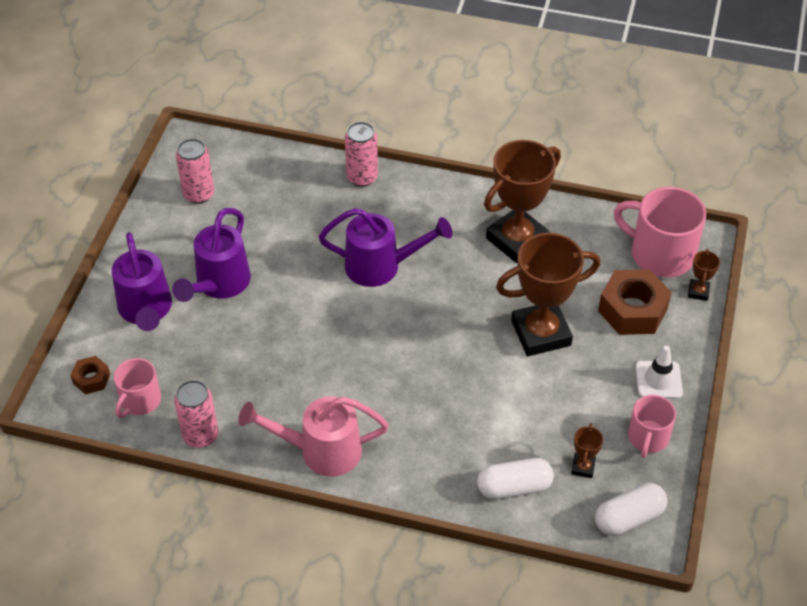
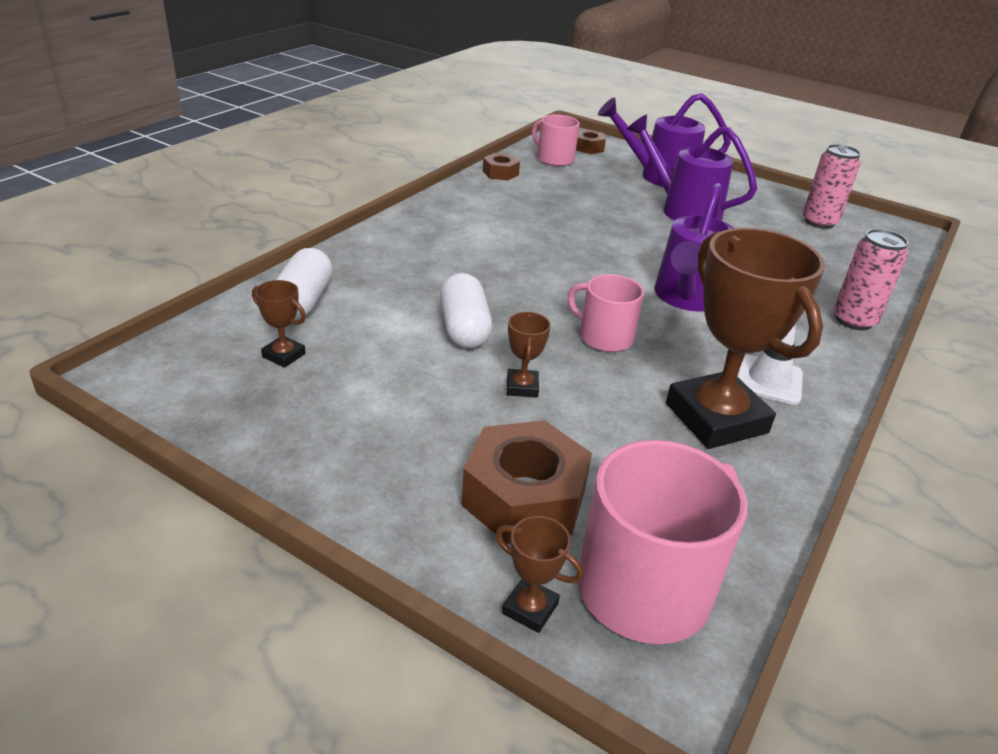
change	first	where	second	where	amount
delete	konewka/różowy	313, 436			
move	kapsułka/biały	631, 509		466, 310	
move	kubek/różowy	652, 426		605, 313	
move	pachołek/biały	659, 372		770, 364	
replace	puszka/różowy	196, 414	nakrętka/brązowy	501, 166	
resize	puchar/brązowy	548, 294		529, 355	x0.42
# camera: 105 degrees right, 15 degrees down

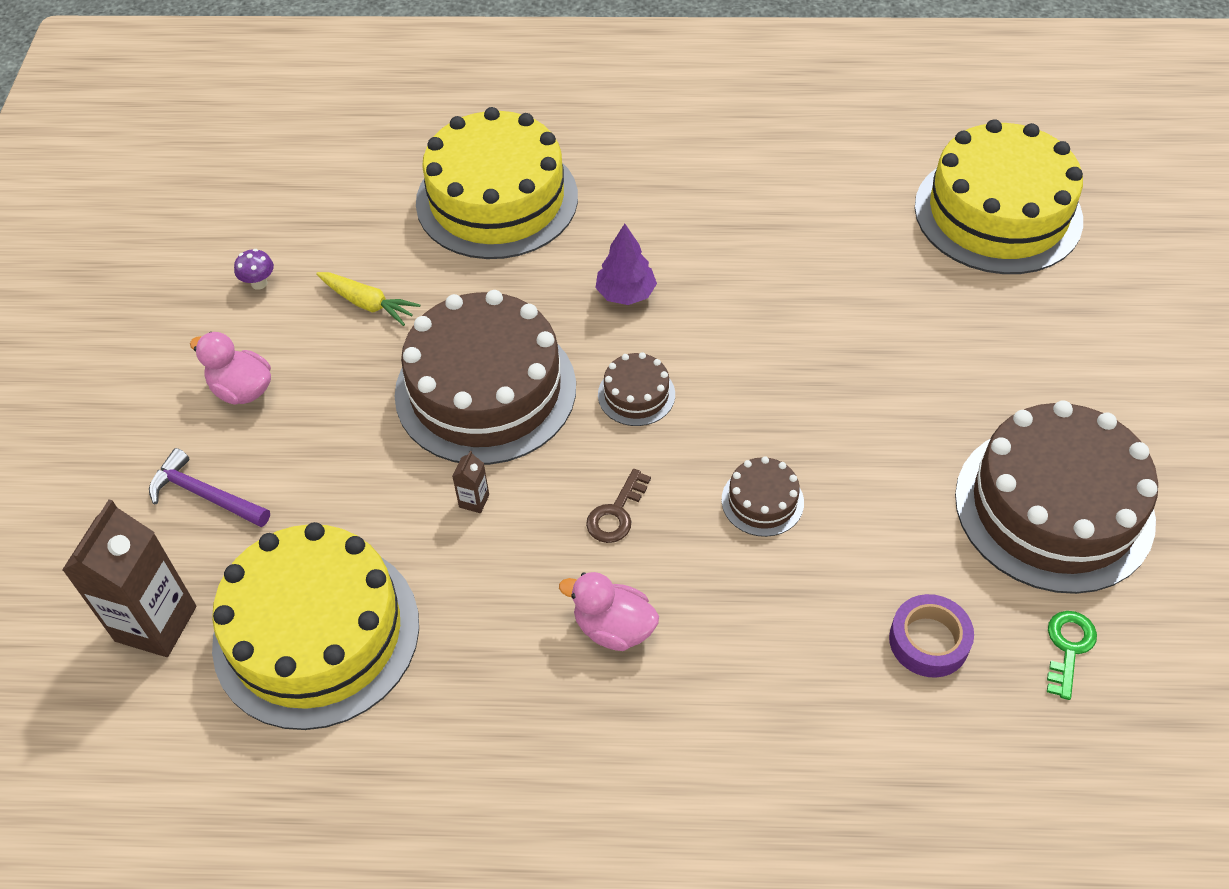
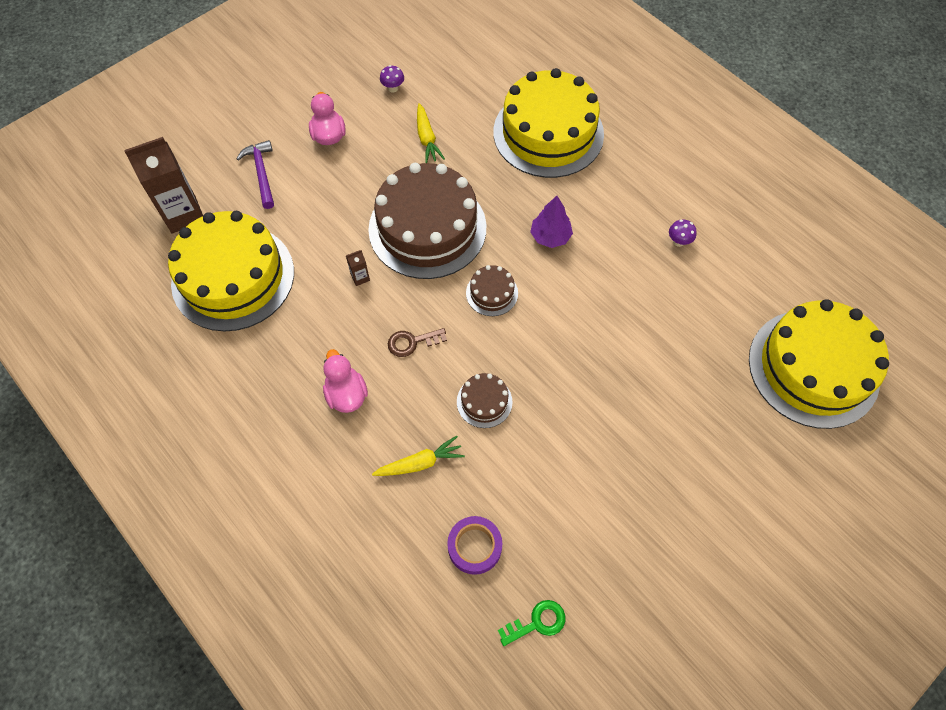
change	first	where	second	where	amount
delete	tort/brązowy	1056, 497			
insert			marchewka/żółty	418, 456	
insert			grzyb/fioletowy	683, 233	
# camera: 45 degrees right, 10 degrees up

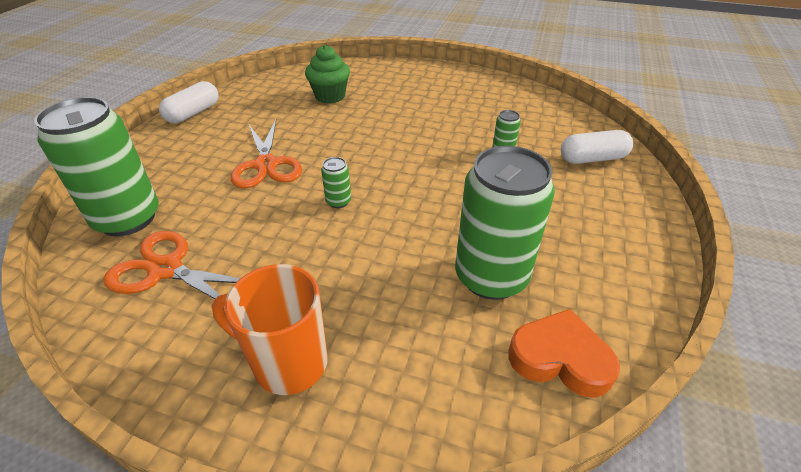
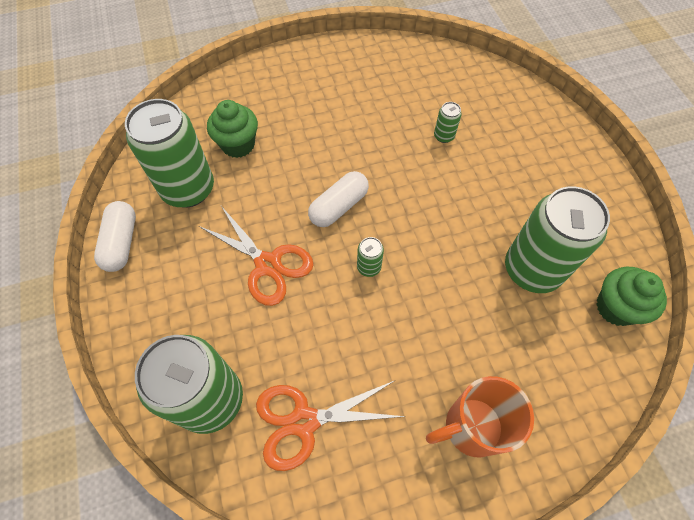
change	first	where	second	where	amount
insert			puszka/zielony	169, 153	
move	kapsułka/biały	597, 147		338, 199	
replace	serce/pomarańczowy	564, 353	muffinka/zielony	631, 296	
# camera: 35 degrees left, 20 degrees up

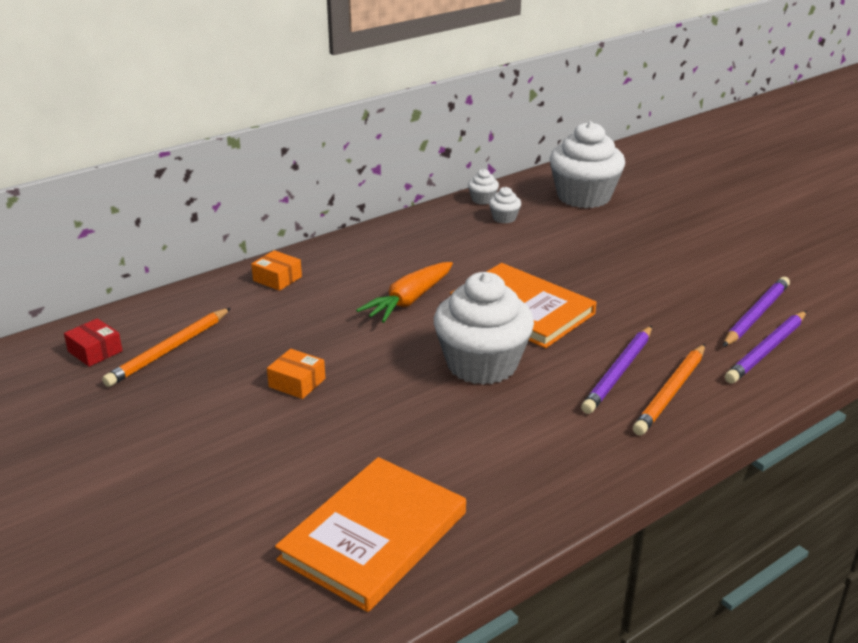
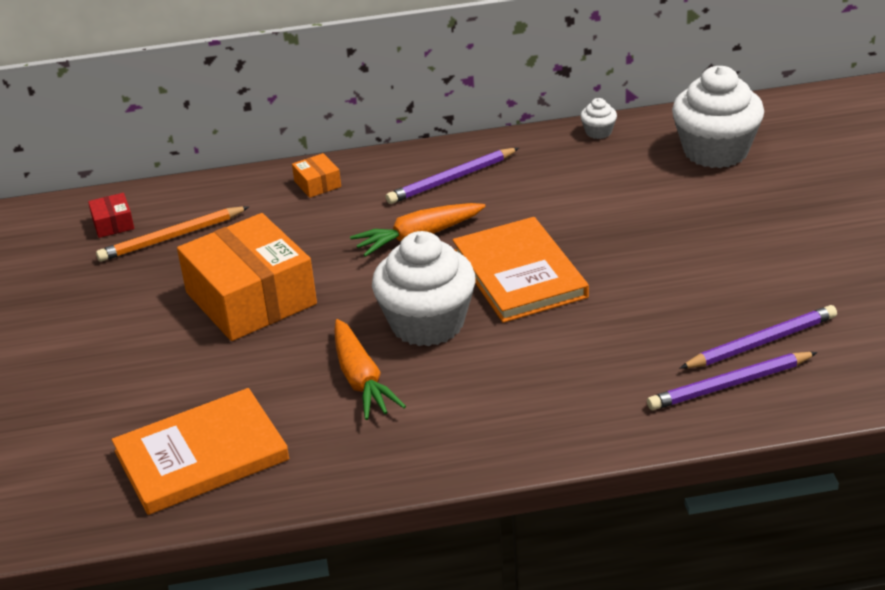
change	first	where	second	where	amount
delete	muffinka/biały	505, 205			
delete	ołówek/pomarańczowy	669, 390			
insert			marchewka/pomarańczowy	370, 369	
move	ołówek/fioletowy	616, 370		452, 176	
resize	pudełko/pomarańczowy	296, 374		247, 277	x2.47
# camera: 30 degrees right, 5 degrees up

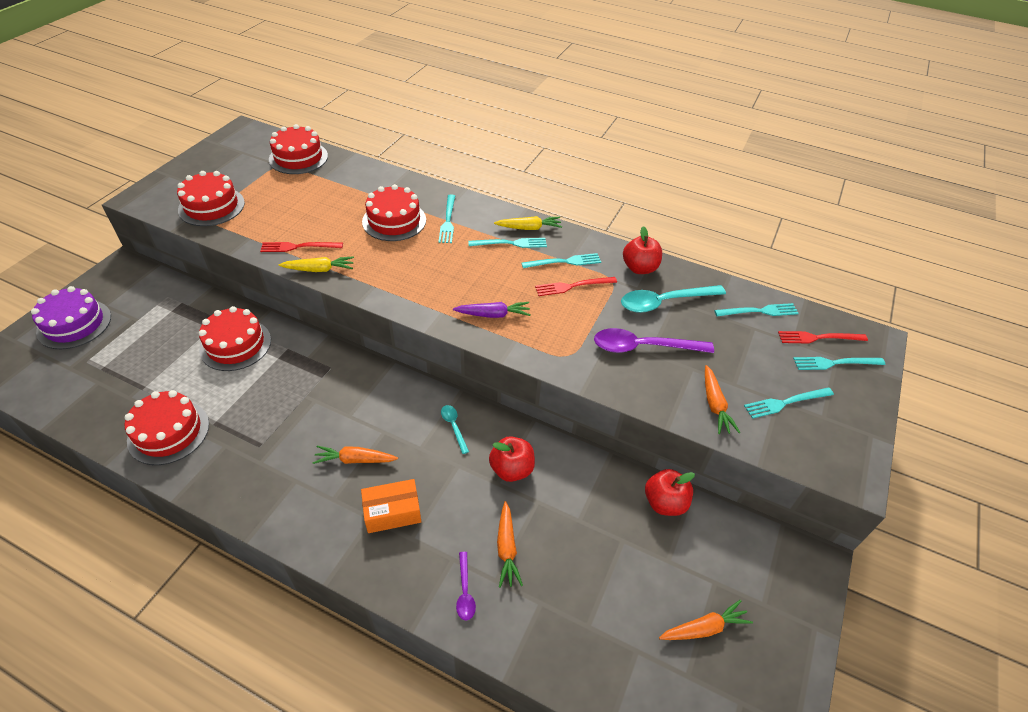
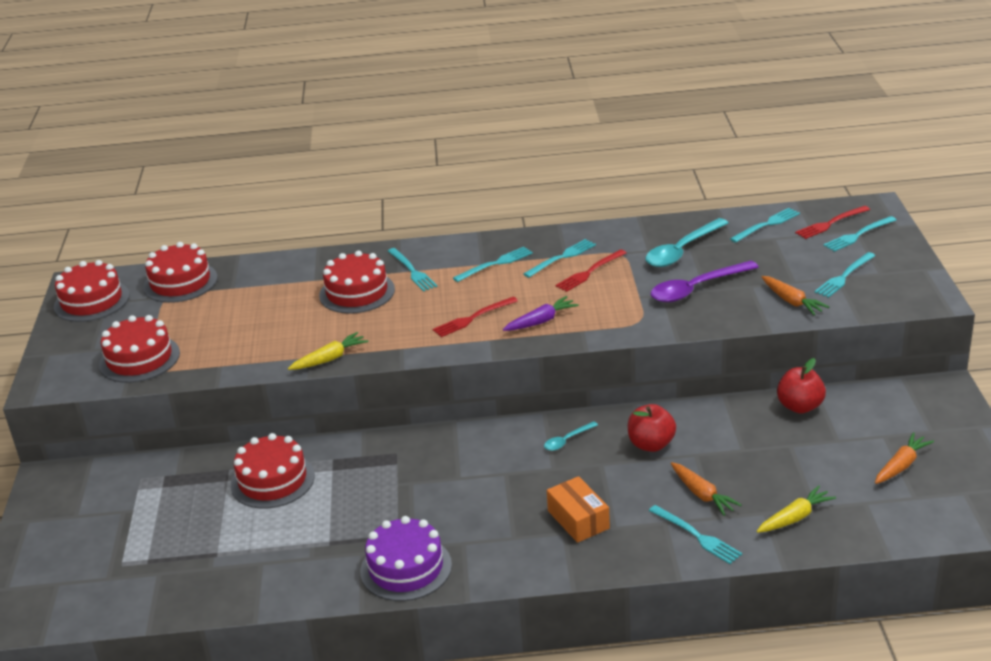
change	first	where	second	where	amount
delete	marchewka/pomarańczowy	355, 455			
delete	jabłko/czerwony	642, 250			
move	tort/fioletowy	71, 317		406, 558	
move	tort/czerwony	167, 427		92, 291	
move	widelec/czerwony	301, 247		475, 317	
move	marchewka/żółty	528, 223		796, 509	
replace	łyżka/fioletowy	466, 586	widelec/turkusowy	695, 534	
rotate	pudełko/pomarańczowy	391, 506		578, 509	75 degrees counterclockwise
rotate	łyżka/turkusowy	455, 429		571, 436	75 degrees counterclockwise
# camera: 25 degrees left, 15 degrees down

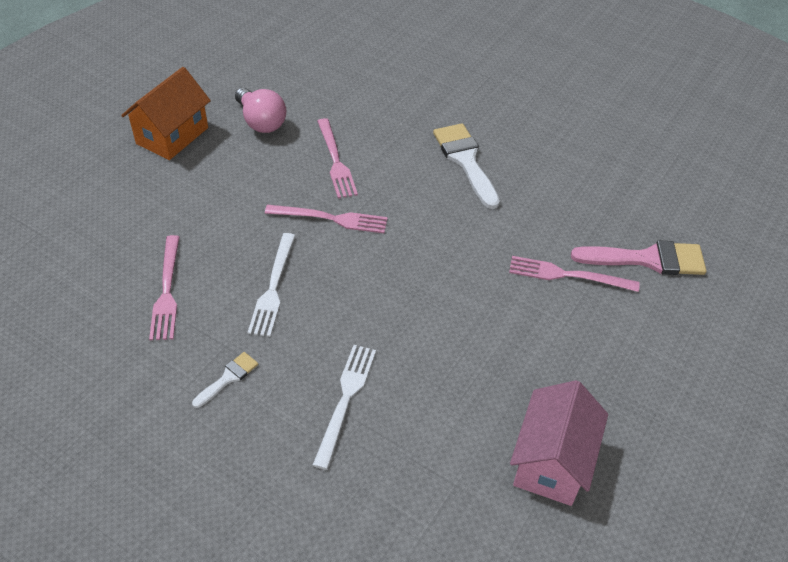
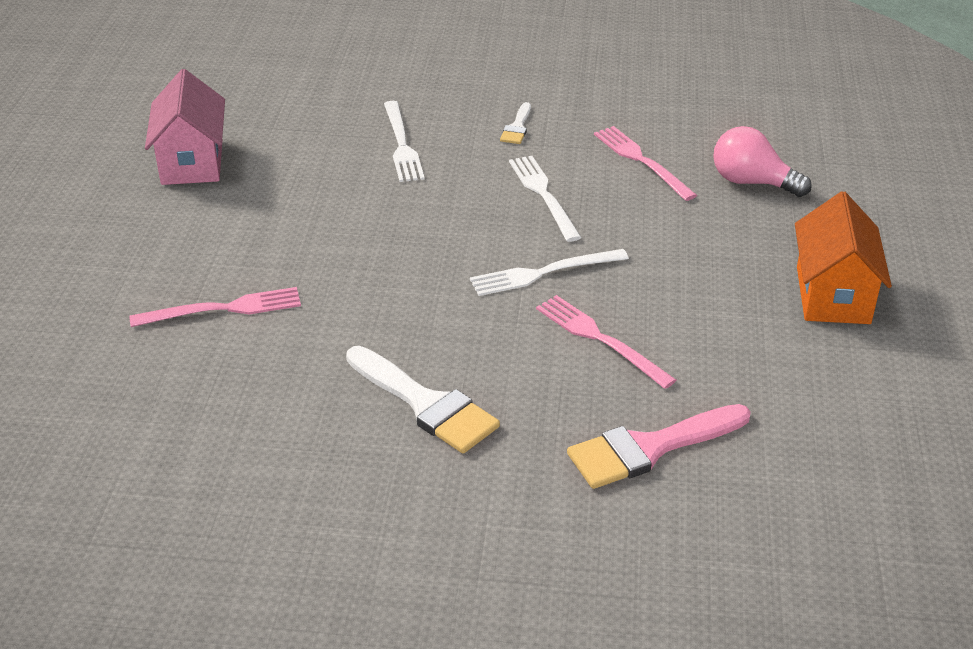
change	first	where	second	where	amount
move	żarówka/różowy	261, 110		762, 161	
move	pędzel/różowy	639, 257		659, 446	
recolor	widelec/różowy	326, 219	widelec/biały	549, 272	
# camera: 155 degrees right, 10 degrees down

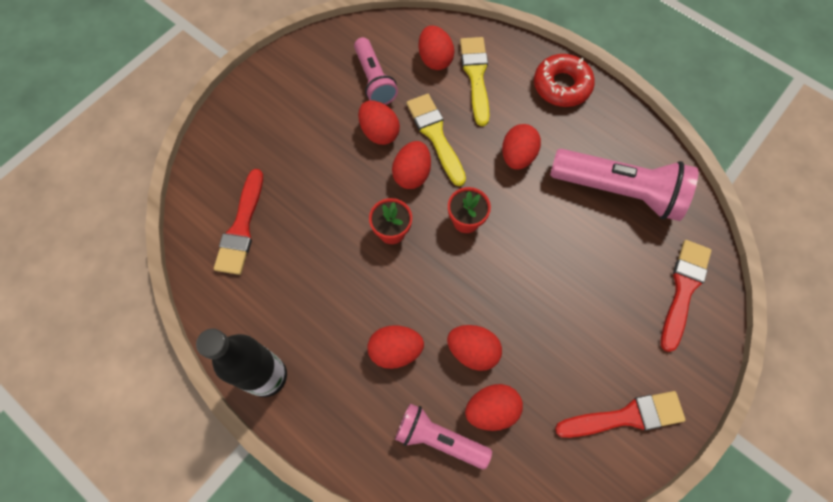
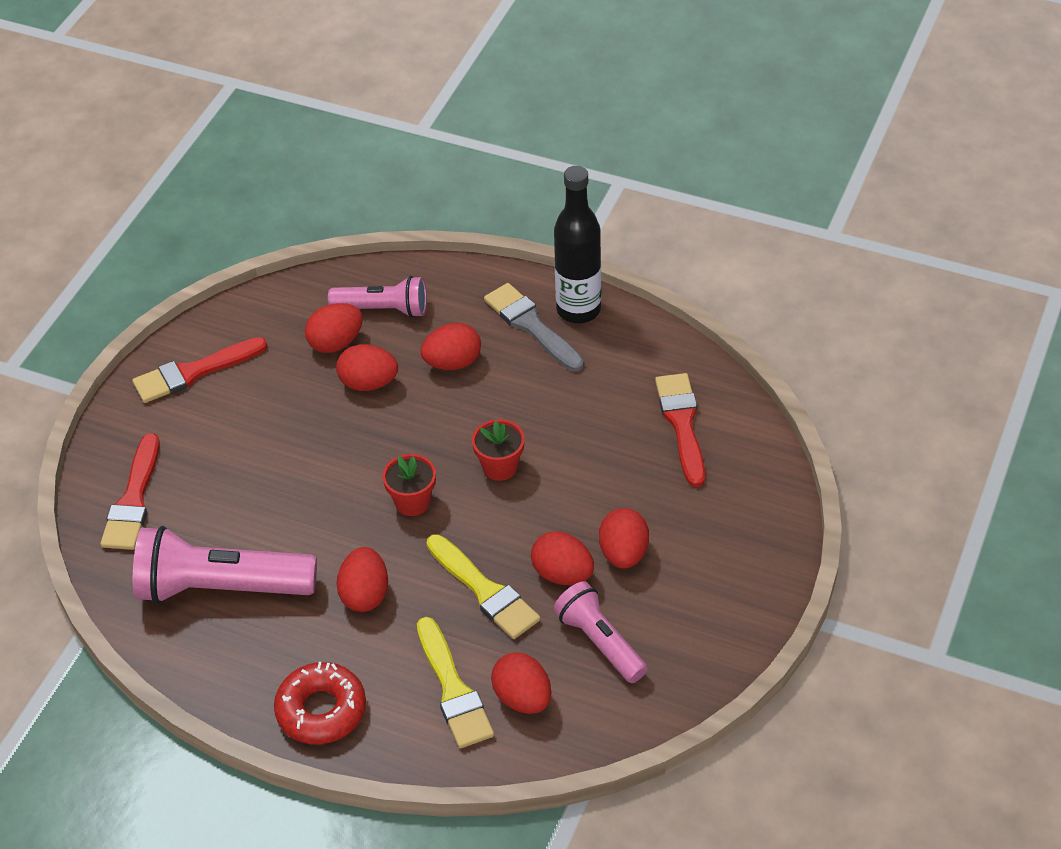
change	first	where	second	where	amount
insert			pędzel/szary	534, 327	
move	jajko/czerwony	411, 165		624, 538	
# camera: 165 degrees right, 20 degrees down

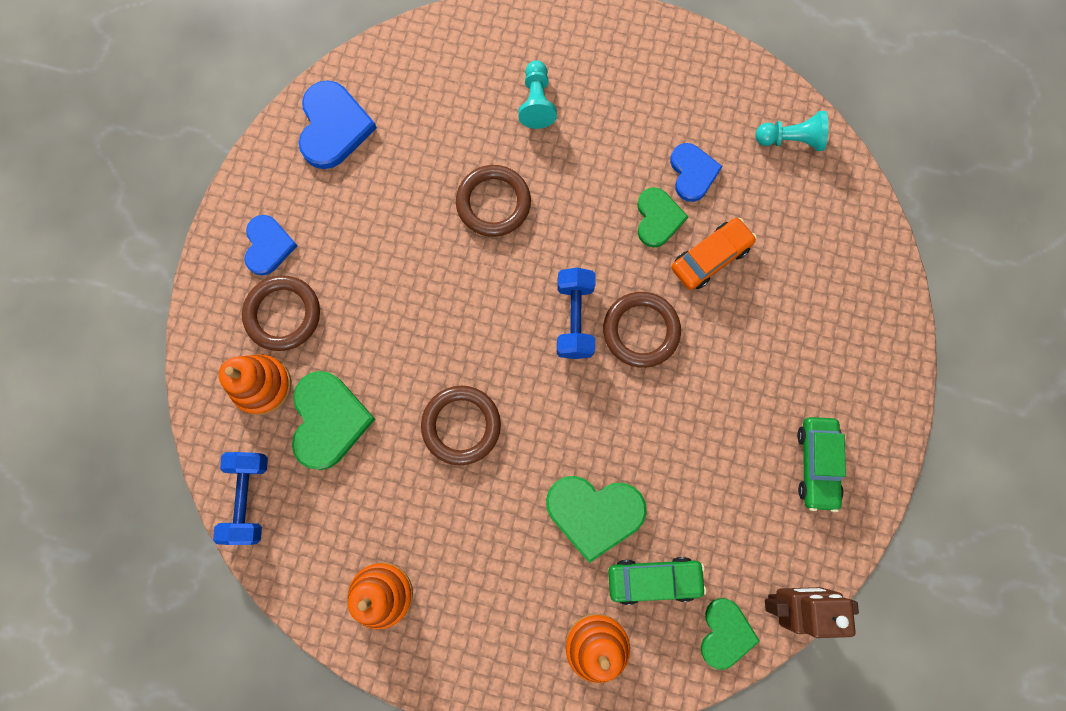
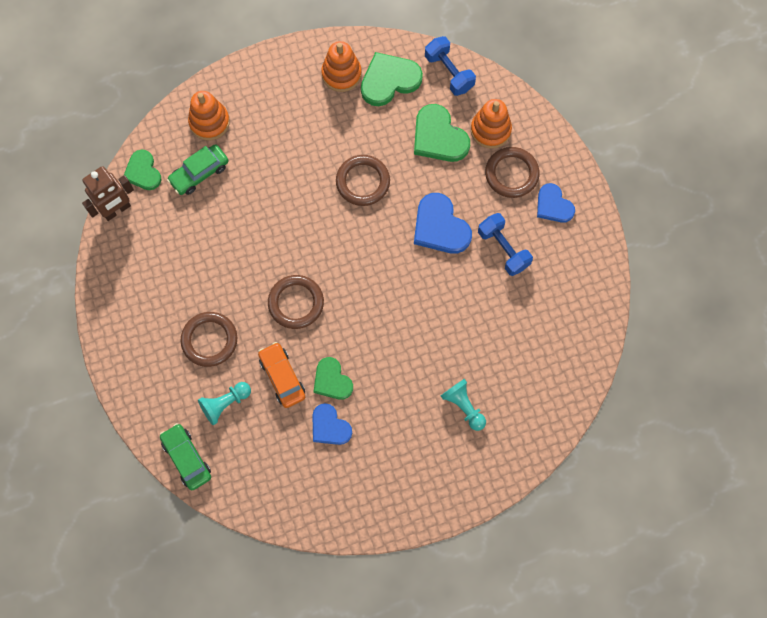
change	first	where	second	where	amount
move	serce/niebieski	338, 124		443, 223	
move	pierścień/brązowy	493, 201		209, 339	
move	serce/zielony	596, 519		392, 79	
move	hantel/niebieski	576, 313		505, 244	
move	pionek/turkusowy	791, 131		224, 403	
move	samochód/zielony	821, 464		185, 456	
rotate	samochód/pomarańczowy	714, 254		281, 375	135 degrees clockwise
# camera: 145 degrees right, 5 degrees down

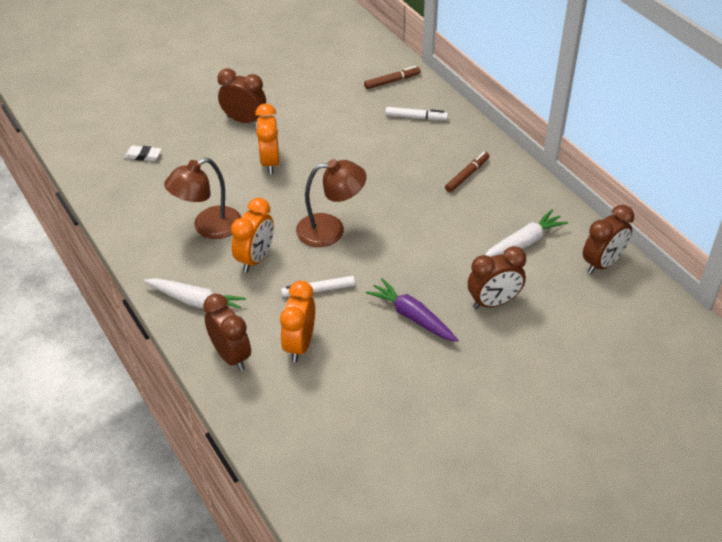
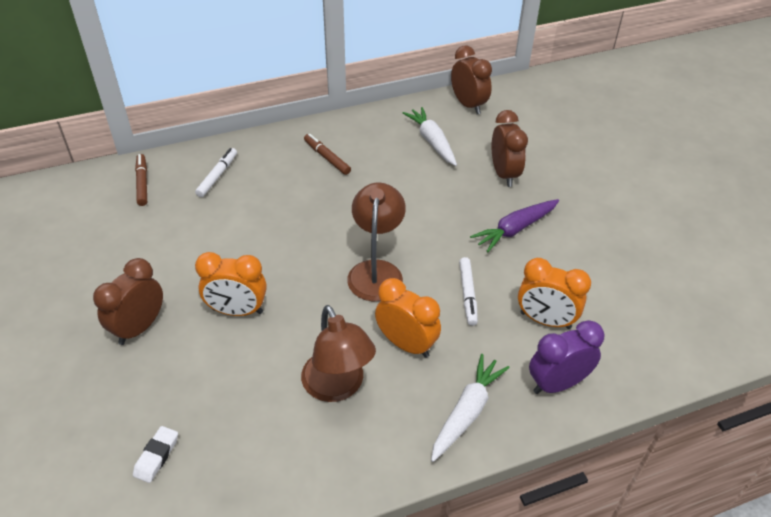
change	first	where	second	where	amount
recolor	budzik/brązowy	227, 332	budzik/fioletowy	567, 357	
# camera: 80 degrees left, 0 degrees up

